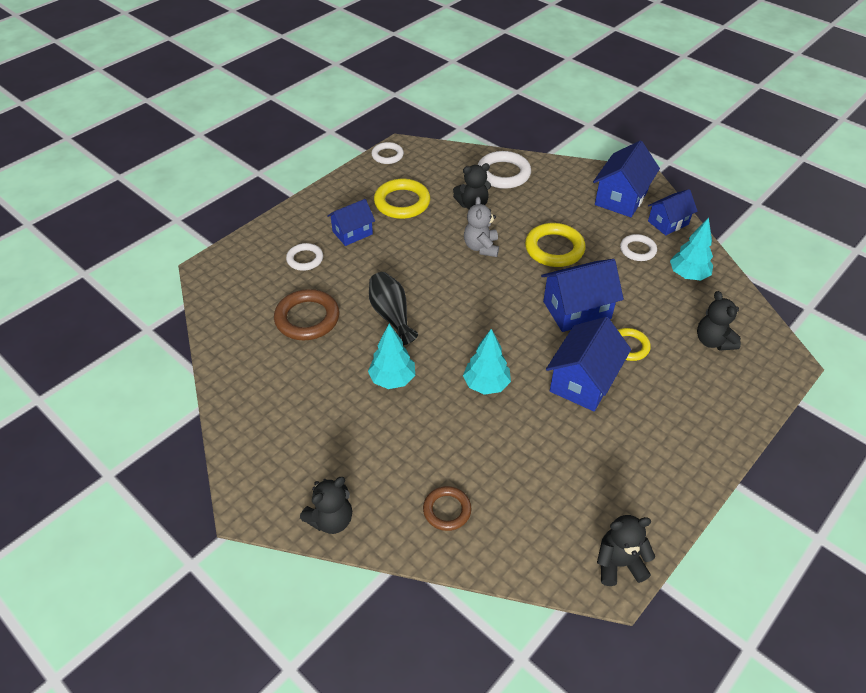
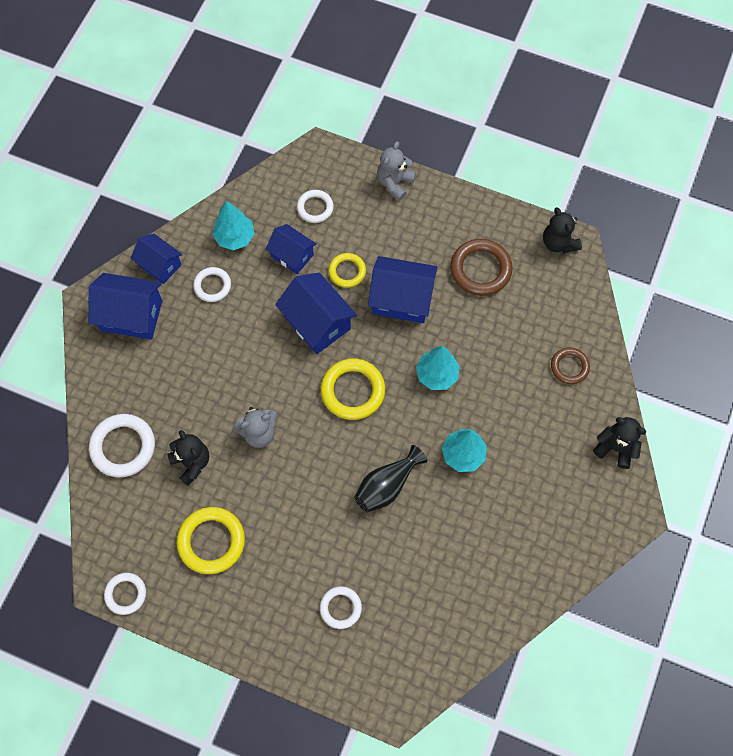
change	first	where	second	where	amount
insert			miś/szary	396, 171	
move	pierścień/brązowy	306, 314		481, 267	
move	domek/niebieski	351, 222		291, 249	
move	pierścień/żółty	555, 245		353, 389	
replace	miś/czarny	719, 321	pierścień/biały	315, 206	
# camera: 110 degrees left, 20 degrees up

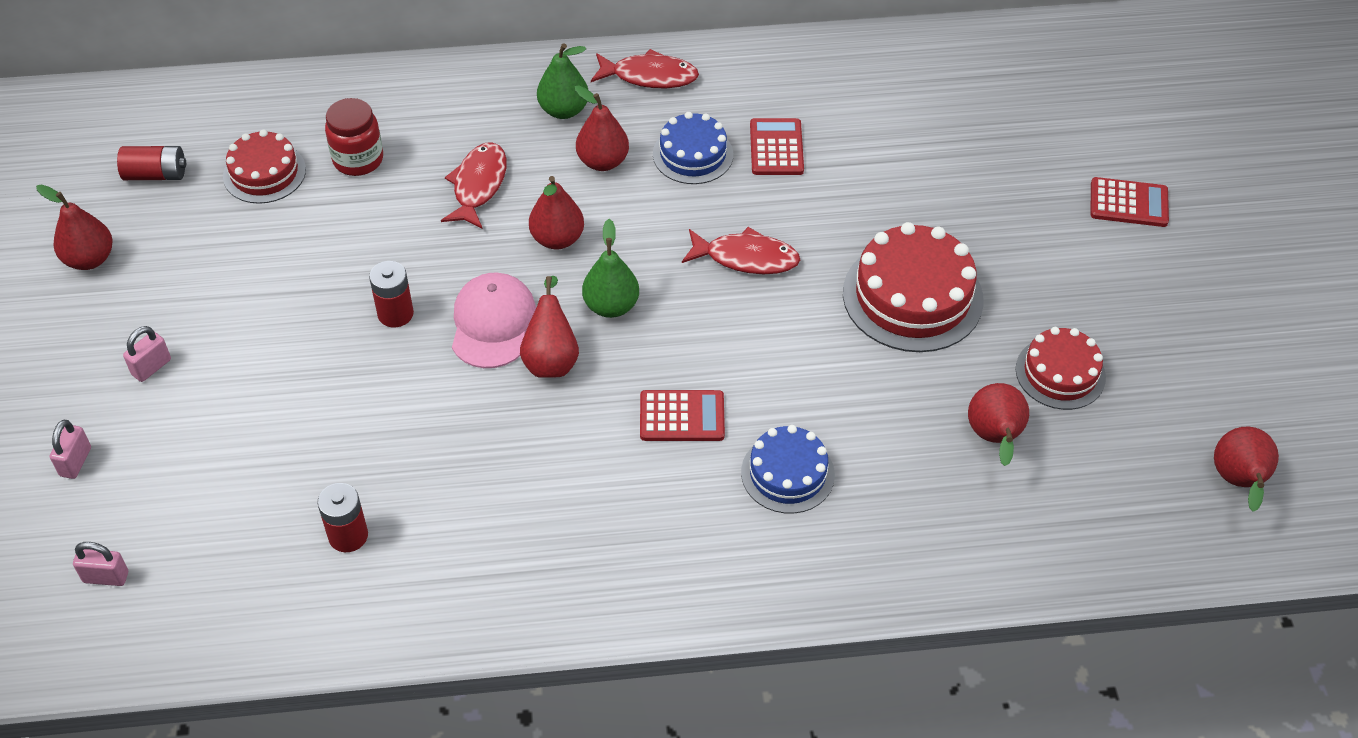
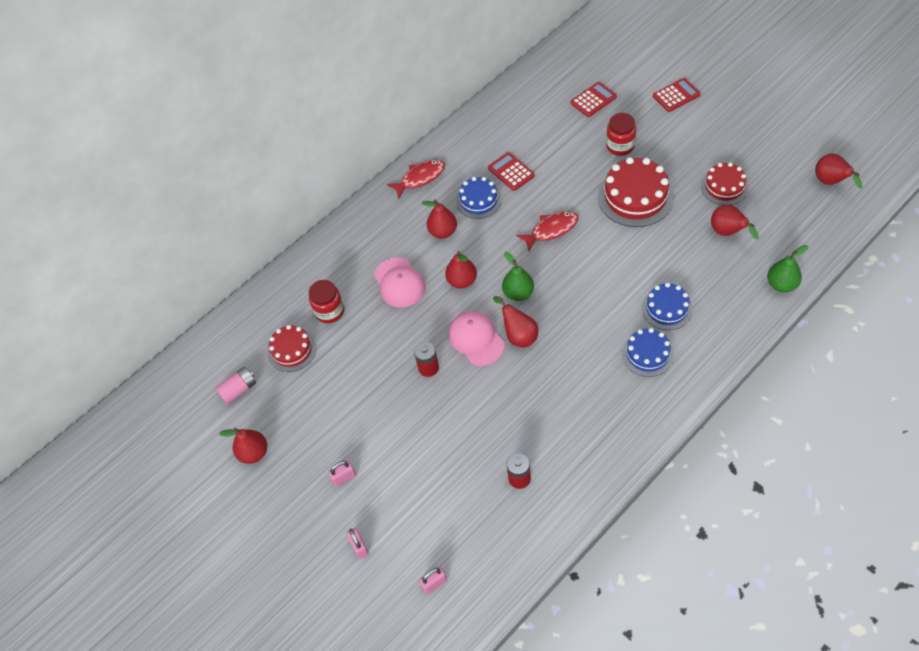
change	first	where	second	where	amount
insert			słoik/czerwony	621, 134	
insert			tort/niebieski	648, 352	
move	gruszka/zielony	562, 81		787, 268	
move	kalkulator/czerwony	682, 415		594, 99	
replace	ryba/czerwony	474, 185	czapka/różowy	400, 282	
recolor	bateria/czerwony	151, 163	bateria/różowy	235, 385	
rotate	kłódka/różowy	147, 354		342, 474	60 degrees clockwise
# camera: 30 degrees left, 5 degrees up

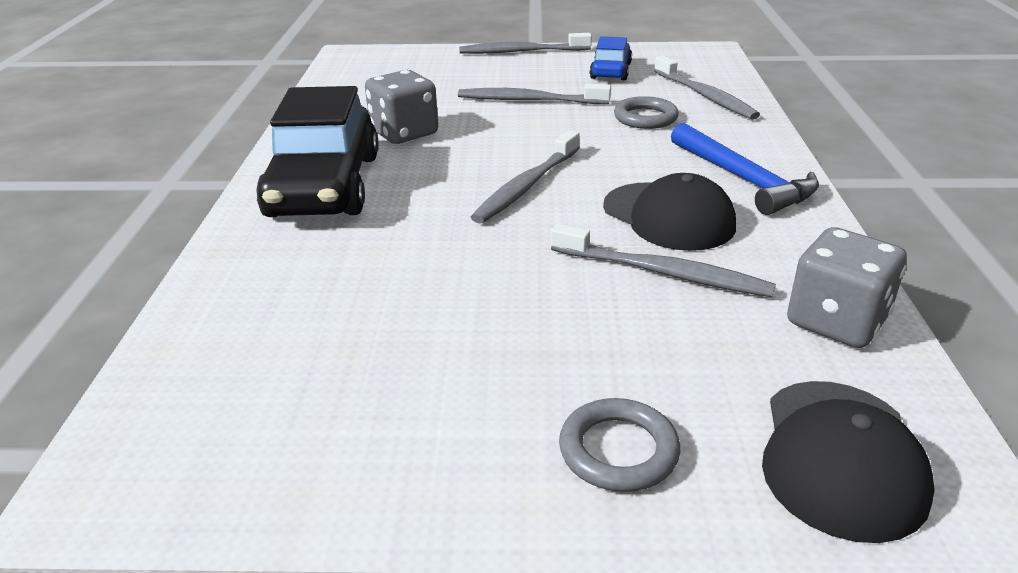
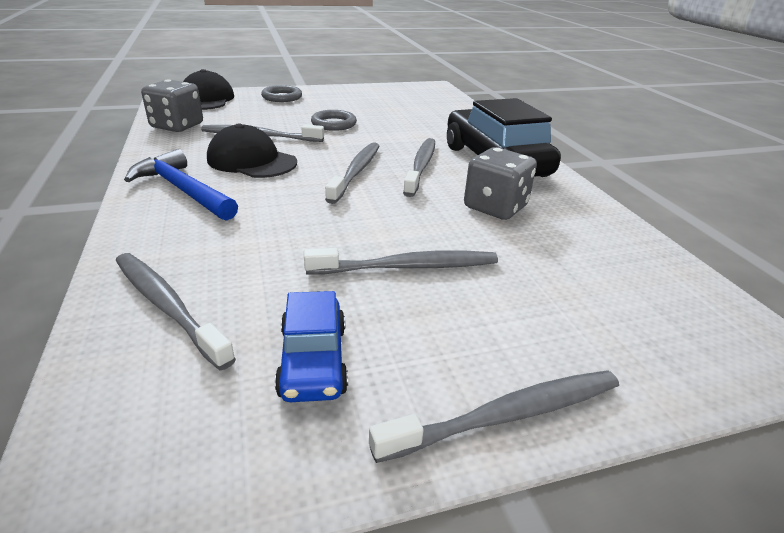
change	first	where	second	where	amount
insert			szczoteczka do zębów/szary	419, 167	
move	pierścień/szary	646, 112		334, 120	
# camera: 160 degrees right, 0 degrees up

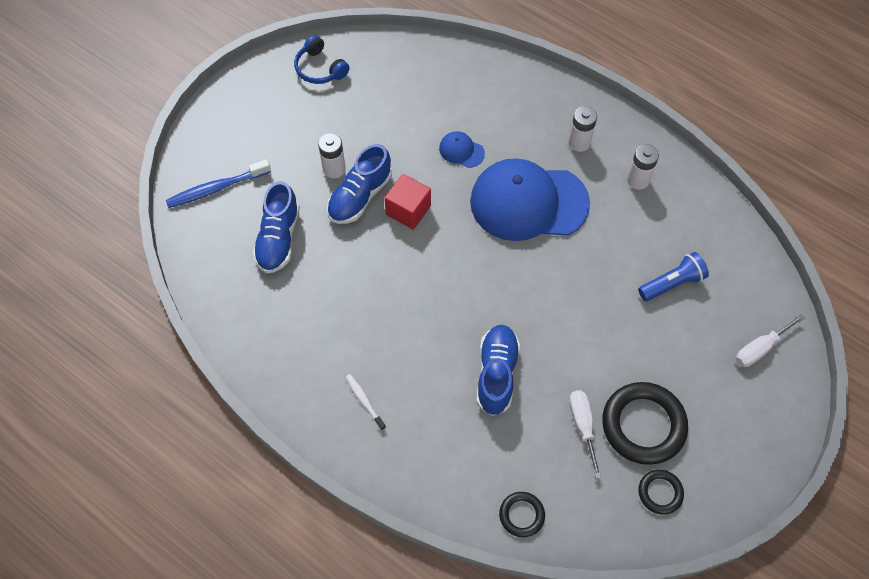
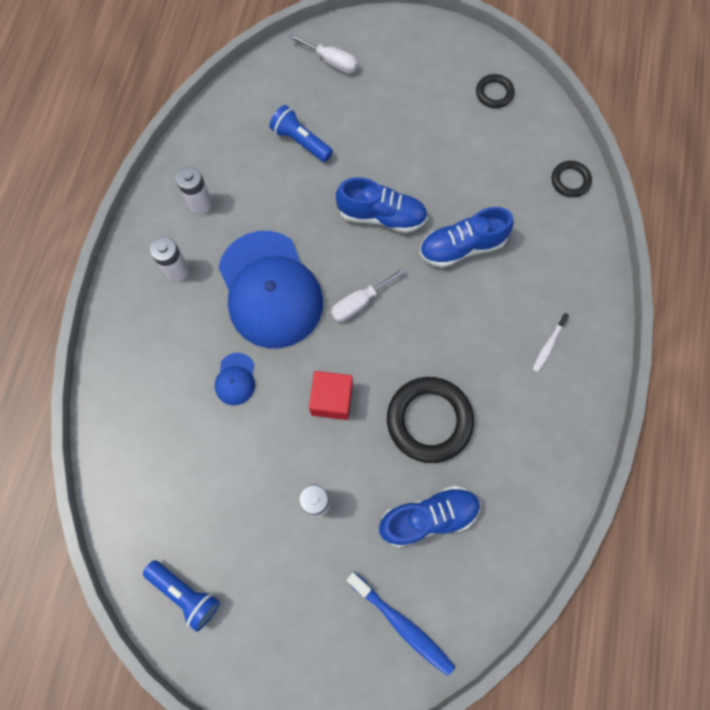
change	first	where	second	where	amount
move	but/niebieski	359, 184		382, 205	
move	śrubokręt/biały	585, 434		368, 295	
move	pierścień/czarny	645, 423		430, 420	
replace	słuchawki/niebieski	322, 59	latarka/niebieski	181, 596	
# camera: 115 degrees left, 10 degrees up

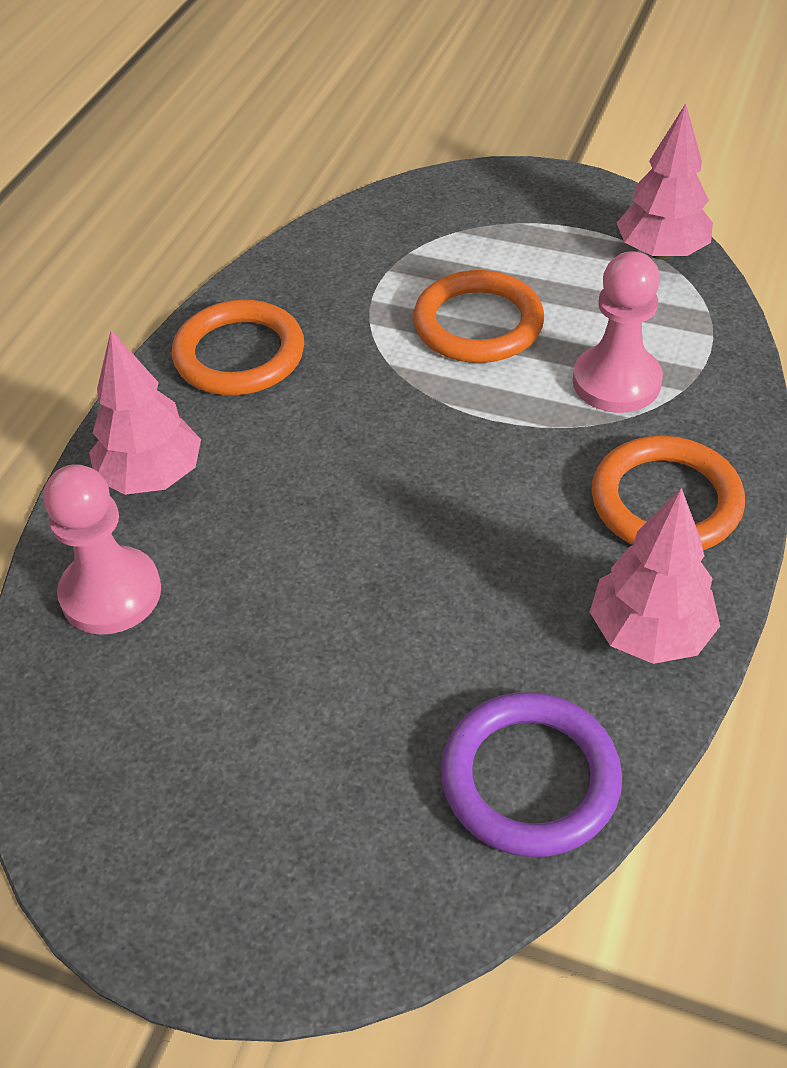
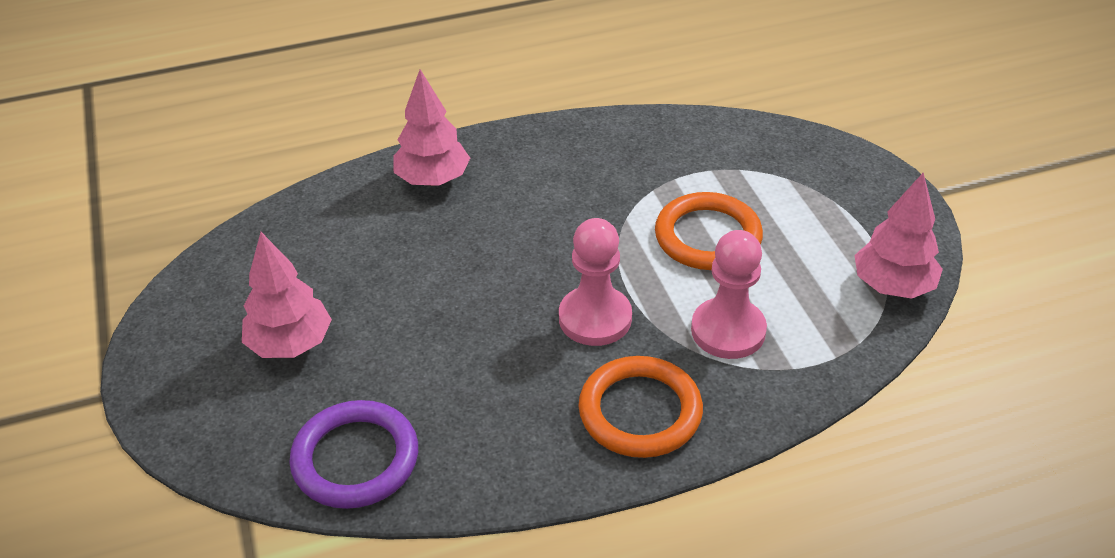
change	first	where	second	where	amount
delete	pierścień/pomarańczowy	238, 347			
move	pionek/różowy	102, 549		595, 282	
move	drzewko/różowy	655, 576		287, 295	
# camera: 50 degrees right, 5 degrees down

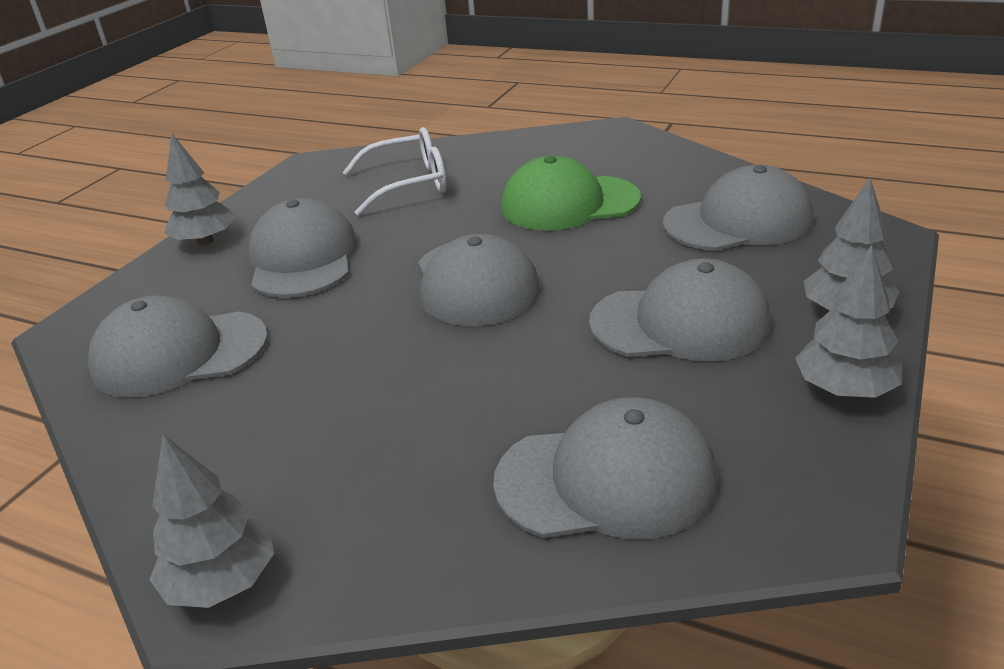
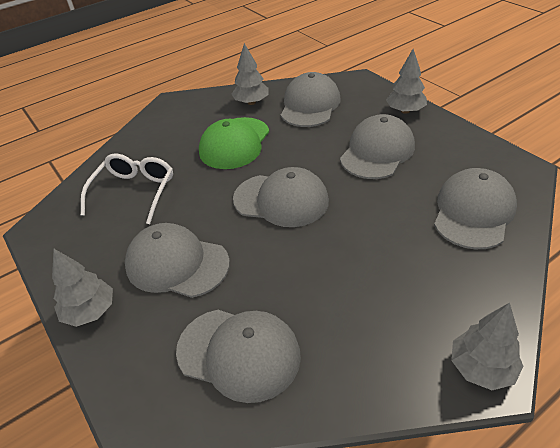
change	first	where	second	where	amount
move	drzewko/szary	848, 321		250, 74	
rotate	czapka/szary	178, 346		238, 356	90 degrees counterclockwise
# camera: 60 degrees left, 10 degrees up

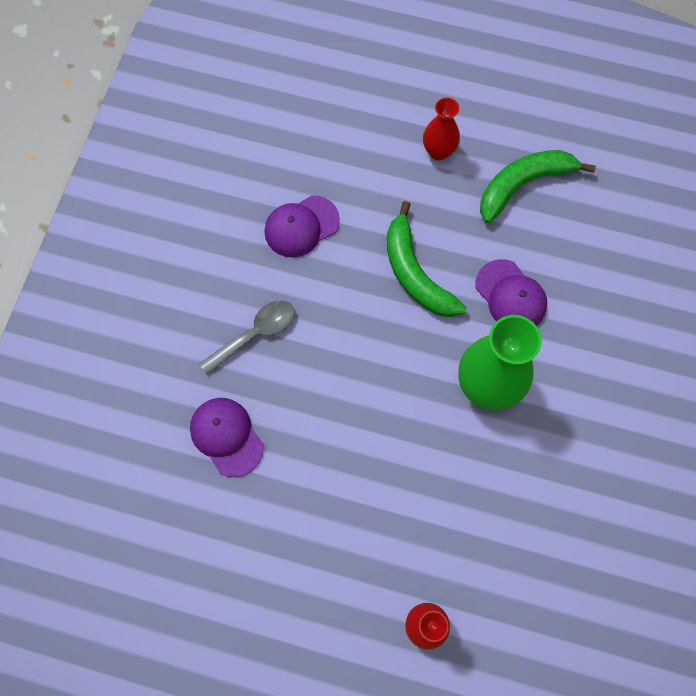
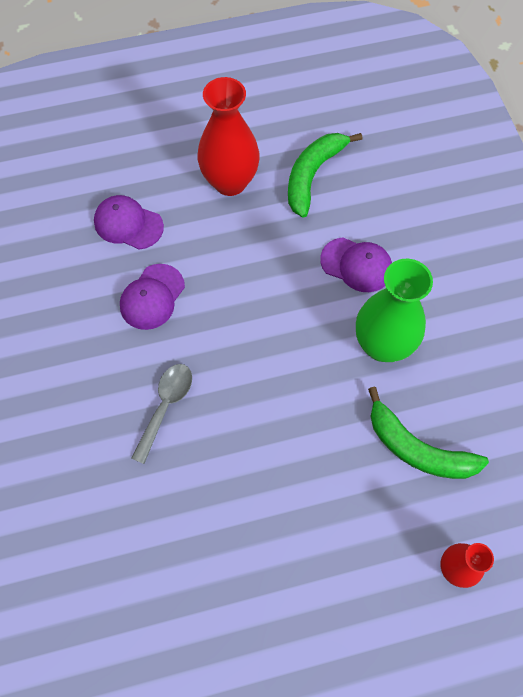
change	first	where	second	where	amount
move	czapka/fioletowy	227, 437		129, 222	
move	banan/zielony	426, 259		428, 432	
resize	wazon/czerwony	441, 129		228, 136	x1.78
# camera: 30 degrees left, 5 degrees down

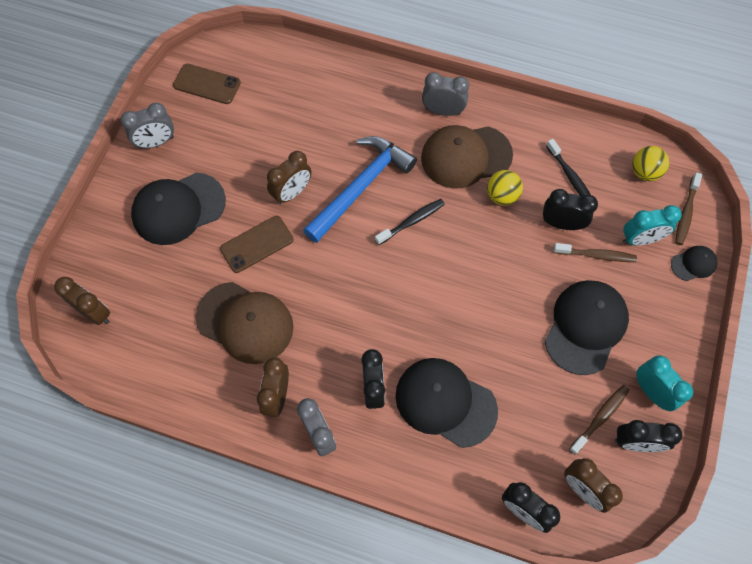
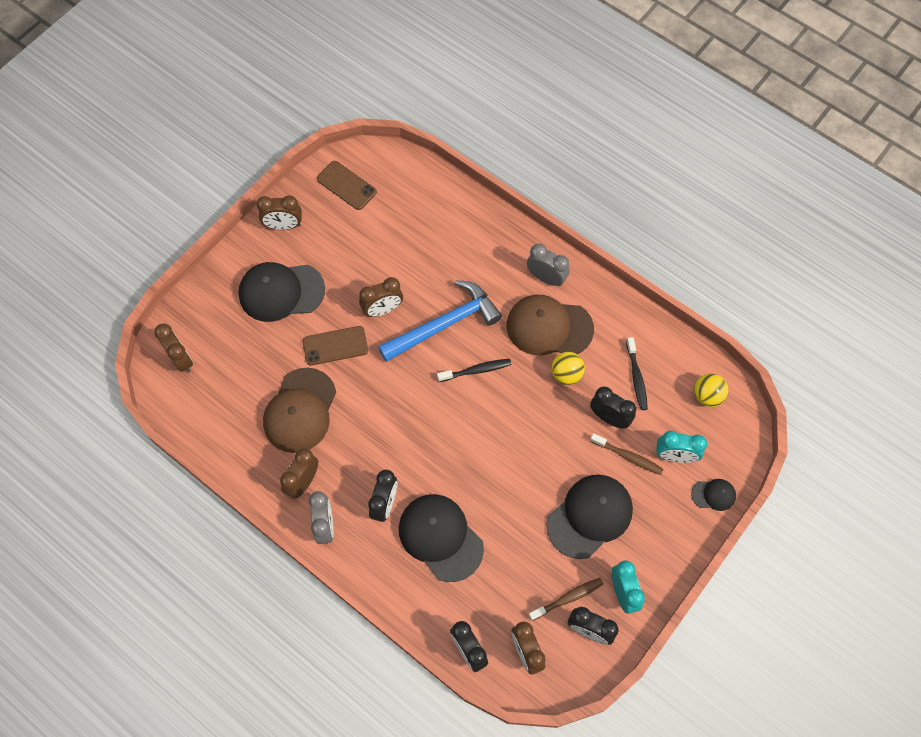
change	first	where	second	where	amount
delete	szczoteczka do zębów/brązowy	688, 208			
recolor	budzik/szary	147, 126	budzik/brązowy	279, 212	
rotate	czapka/brązowy	244, 323		299, 410	60 degrees clockwise
# camera: 20 degrees right, 0 degrees up

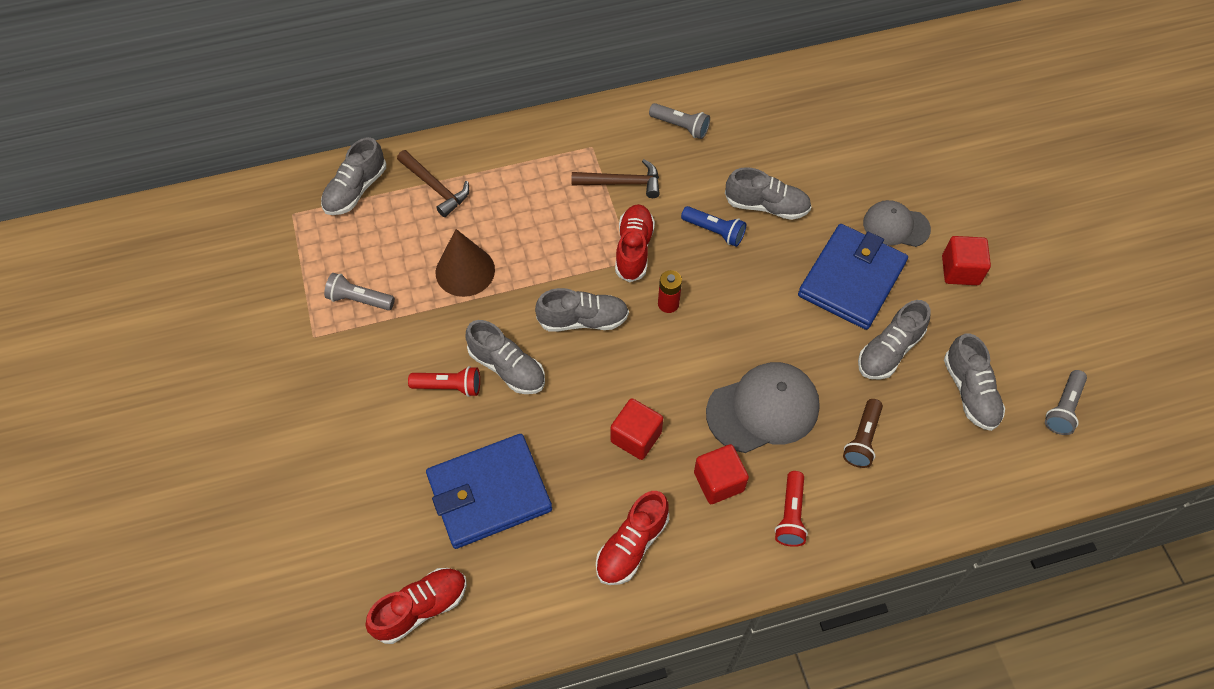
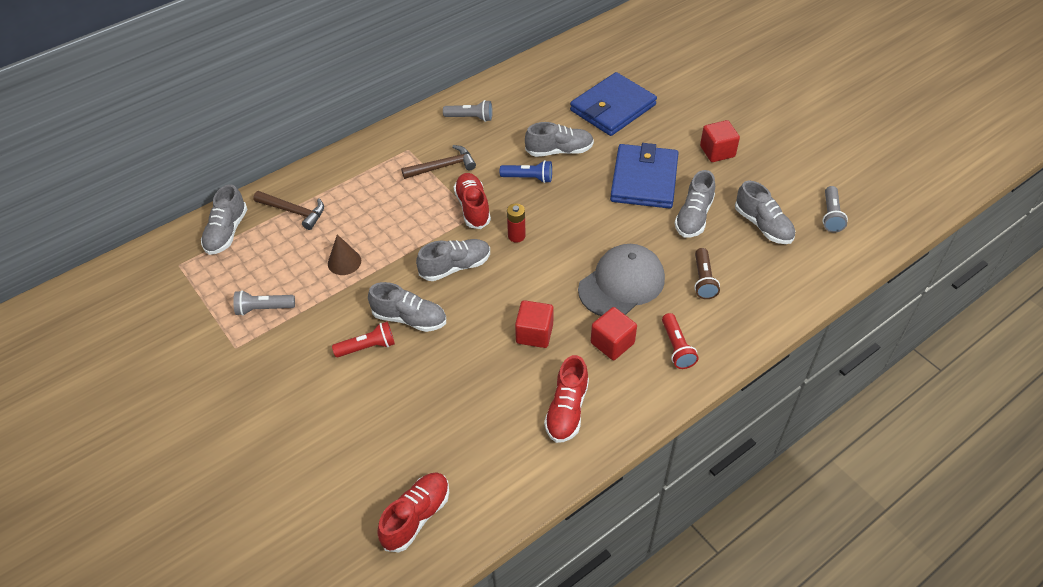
change	first	where	second	where	amount
delete	czapka/szary	897, 223			
move	portfel/niebieski	489, 491		613, 104	
resize	stożek/brązowy	465, 263		344, 254	x0.66
# camera: 20 degrees left, 10 degrees down

